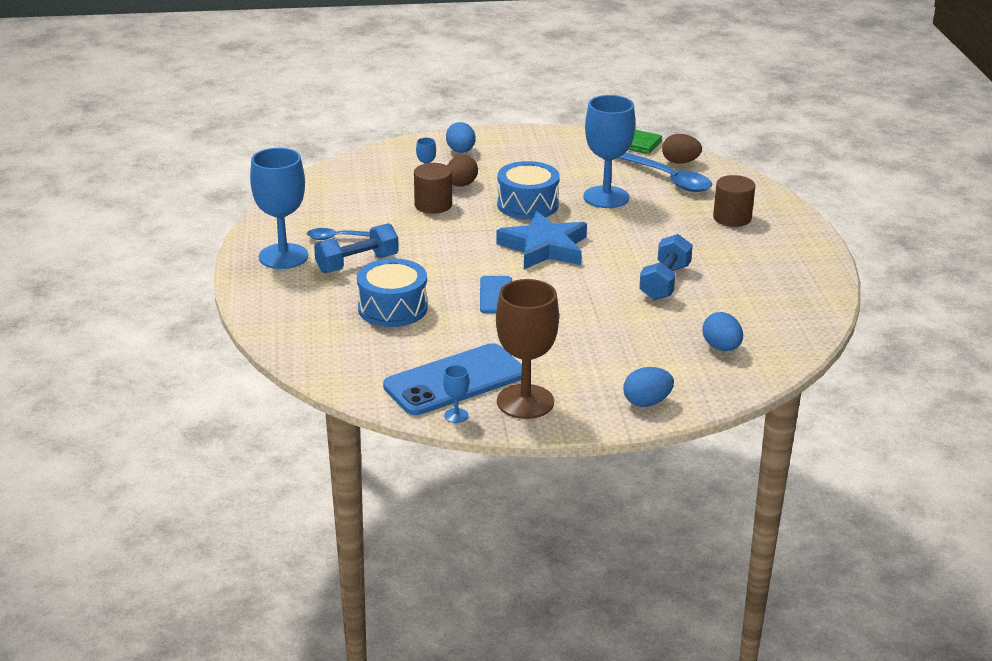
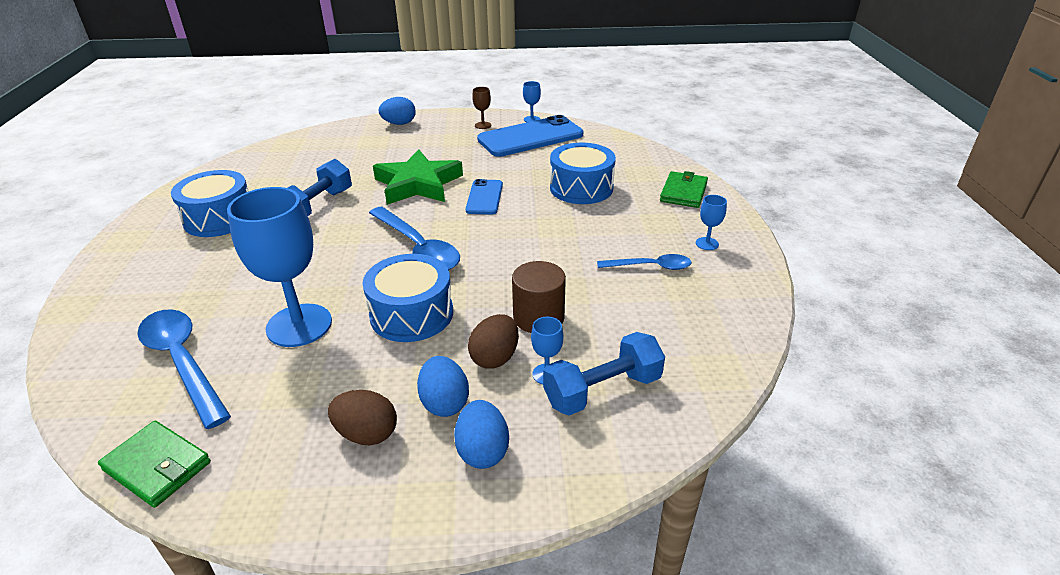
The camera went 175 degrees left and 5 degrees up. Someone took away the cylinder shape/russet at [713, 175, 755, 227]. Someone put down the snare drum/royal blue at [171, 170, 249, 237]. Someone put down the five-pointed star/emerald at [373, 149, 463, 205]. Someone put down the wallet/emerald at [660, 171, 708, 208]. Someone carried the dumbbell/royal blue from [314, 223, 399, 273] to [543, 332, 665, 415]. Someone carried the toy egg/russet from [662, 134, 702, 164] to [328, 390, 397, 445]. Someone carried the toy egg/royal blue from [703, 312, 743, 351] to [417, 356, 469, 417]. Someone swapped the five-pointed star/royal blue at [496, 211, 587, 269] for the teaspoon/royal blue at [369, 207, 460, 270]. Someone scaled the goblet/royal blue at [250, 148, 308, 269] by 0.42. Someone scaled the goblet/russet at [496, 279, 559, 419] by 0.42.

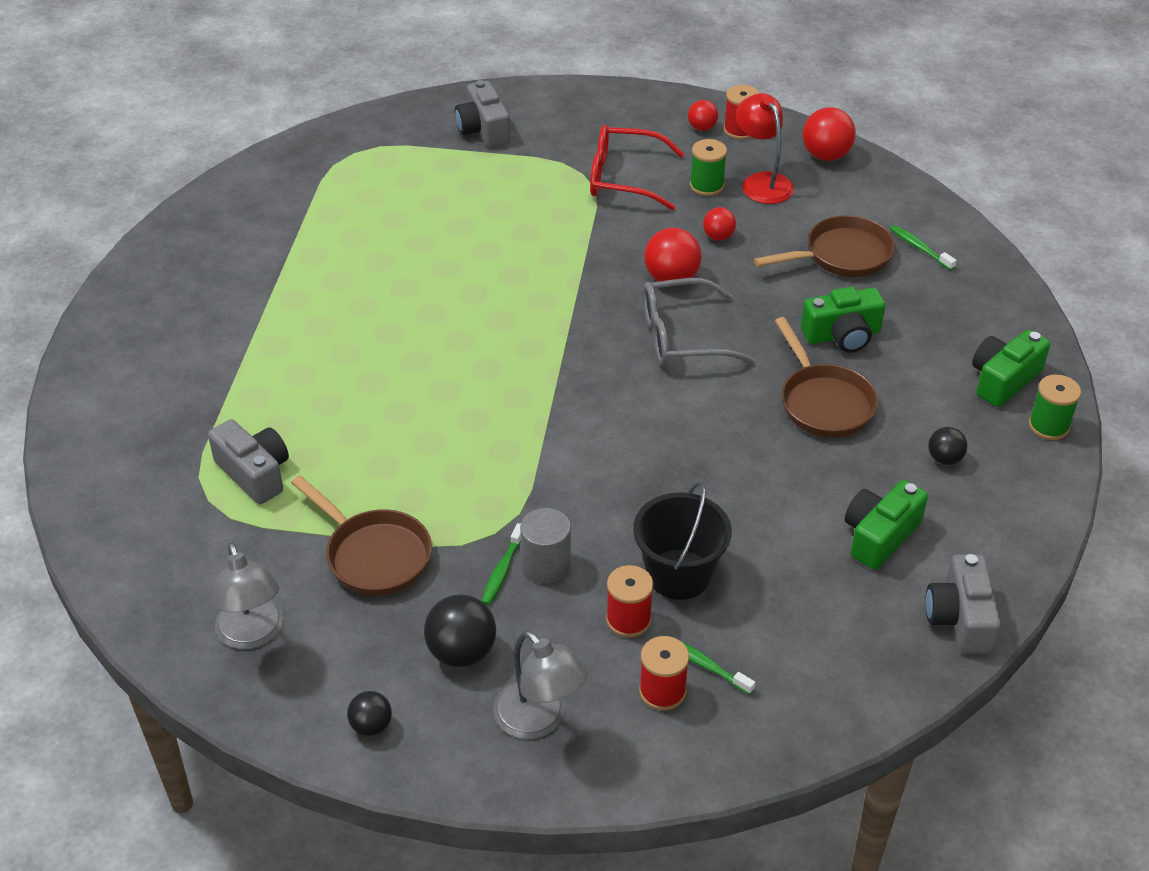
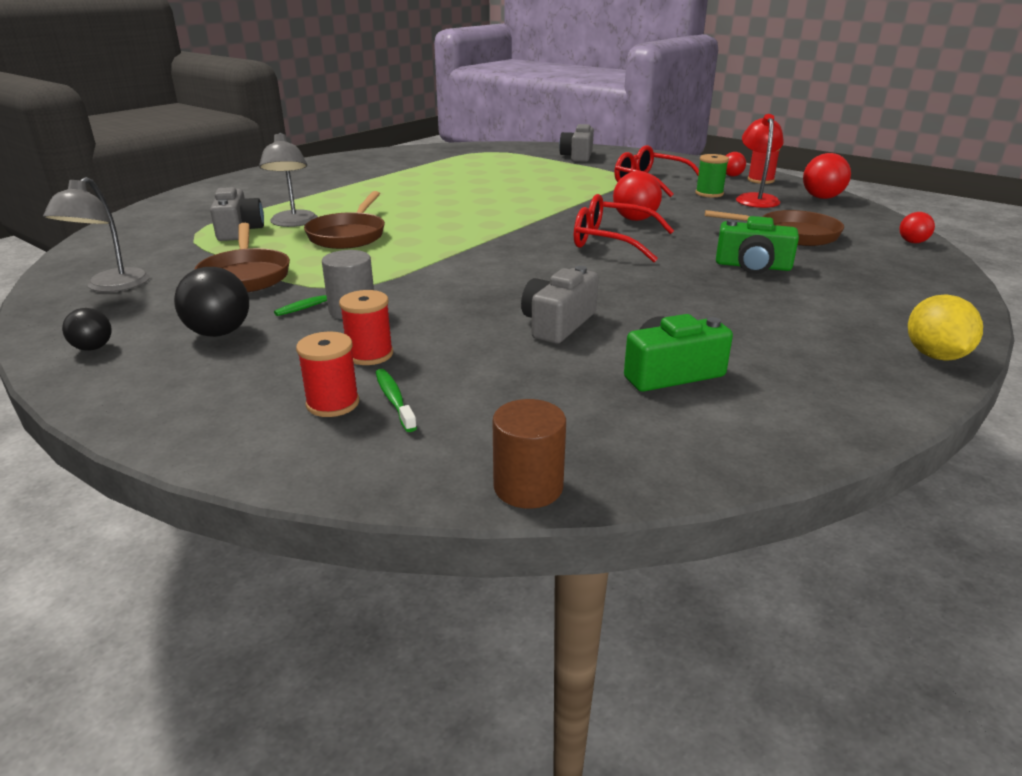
The camera went 30 degrees right and 15 degrees down. Someone took away the sand bucket/black at [633, 481, 732, 600]. Someone took away the tooth brush/emerald at [890, 225, 957, 270]. Someone took away the ball/black at [928, 427, 967, 465]. Someone took away the photo camera/emerald at [972, 330, 1050, 407]. Someone put down the cylinder shape/russet at [492, 399, 566, 509]. Someone carried the desk lamp/grey from [493, 631, 588, 739] to [259, 133, 318, 227]. Someone carried the ball/crimson from [703, 207, 736, 241] to [899, 212, 935, 243]. Someone carried the pan/russet from [775, 317, 878, 438] to [304, 191, 385, 249]. Someone carried the photo camera/grey from [925, 554, 1001, 654] to [521, 266, 599, 344]. Someone swapped the reel of thread/emerald at [1029, 374, 1081, 440] for the citrus fruit/bright yellow at [908, 294, 983, 361]. Someone repainted the glasses/grey at [643, 278, 755, 366], which became the glasses/crimson at [574, 194, 674, 262].

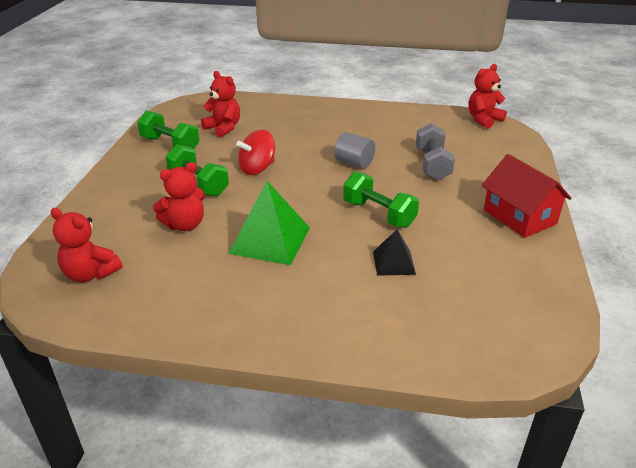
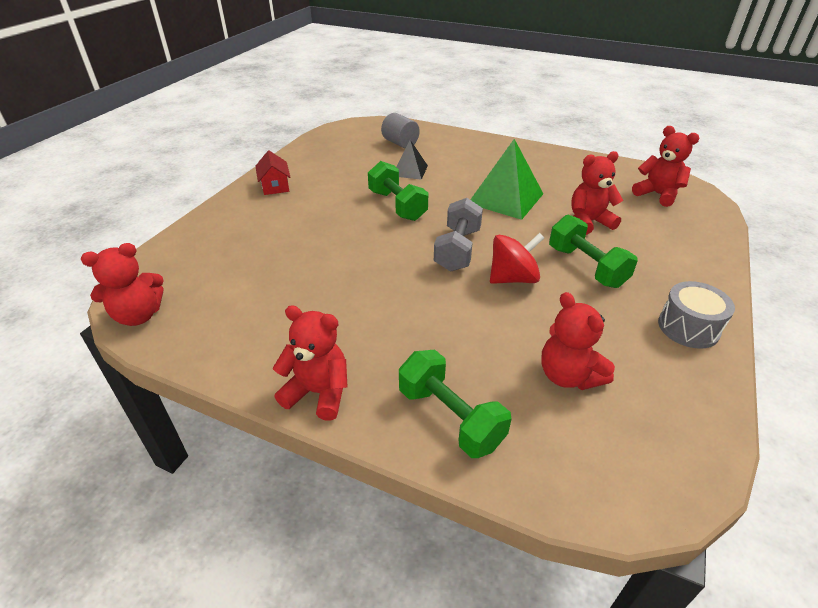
The camera went 165 degrees left and 5 degrees up. Someone put down the teddy bear/crimson at [273, 305, 347, 421]. Someone put down the snare drum/grey at [658, 281, 735, 349]. Someone carried the dumbbell/emerald from [137, 111, 199, 149] to [399, 350, 512, 458]. Someone carried the cylinder shape/grey from [334, 132, 375, 169] to [381, 113, 420, 149]. Someone carried the dumbbell/grey from [416, 123, 455, 181] to [434, 198, 483, 272]. Someone scaled the cottage/crimson at [482, 154, 572, 238] by 0.59.

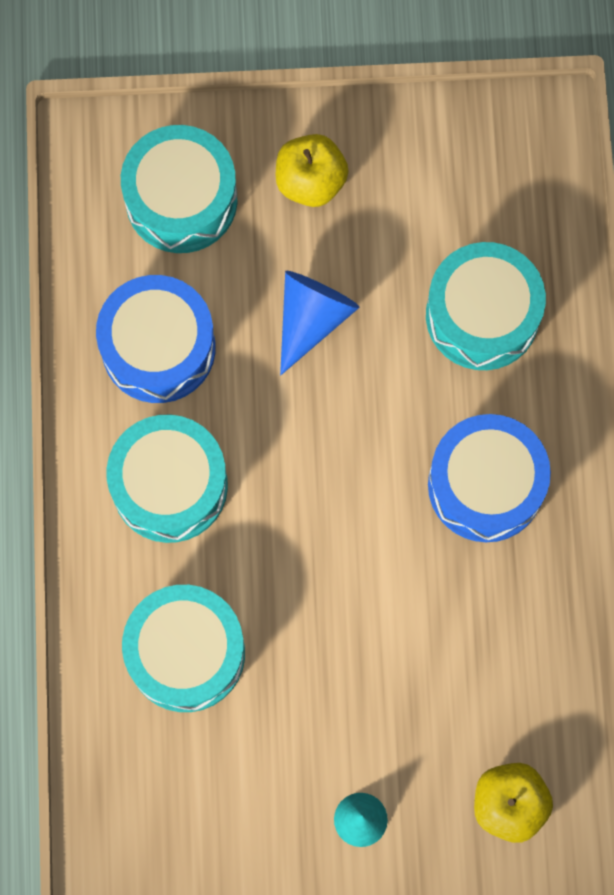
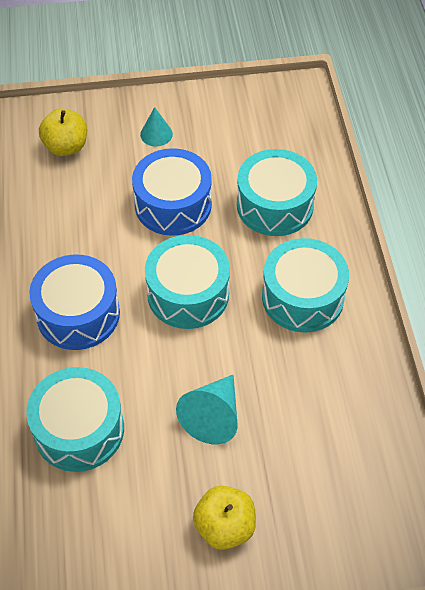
The camera went 175 degrees right and 20 degrees down. Someone carried the snare drum/royal blue from [96, 275, 216, 403] to [132, 148, 212, 236]. Someone carried the snare drum/turquoise from [121, 125, 237, 253] to [145, 235, 230, 329]. Someone repainted the cone/royal blue at [280, 271, 360, 375], which became the cone/turquoise at [176, 375, 238, 444].

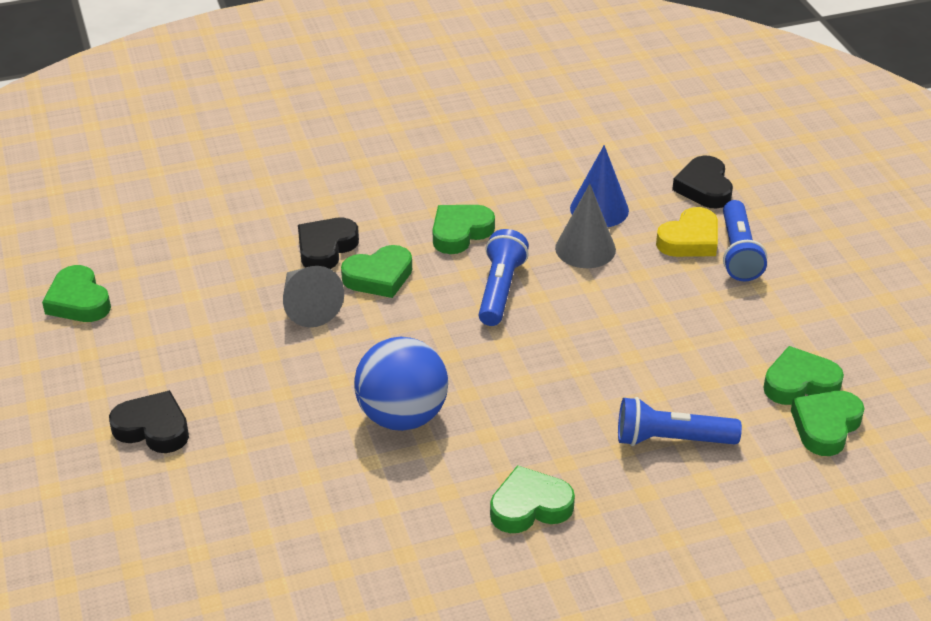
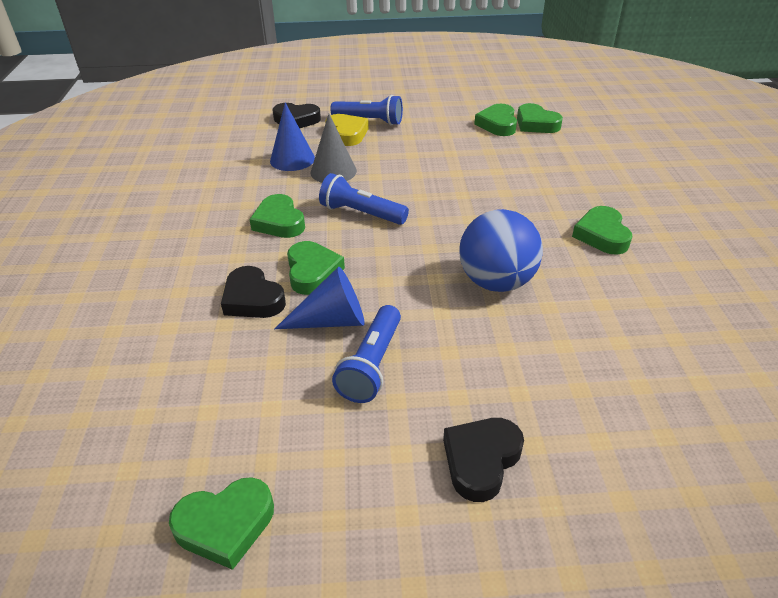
The camera went 75 degrees left and 0 degrees up. Someone carried the torch/royal blue from [618, 397, 742, 446] to [332, 305, 401, 403]. Someone repainted the cone/grey at [283, 266, 344, 328], which became the cone/royal blue at [275, 267, 365, 329].

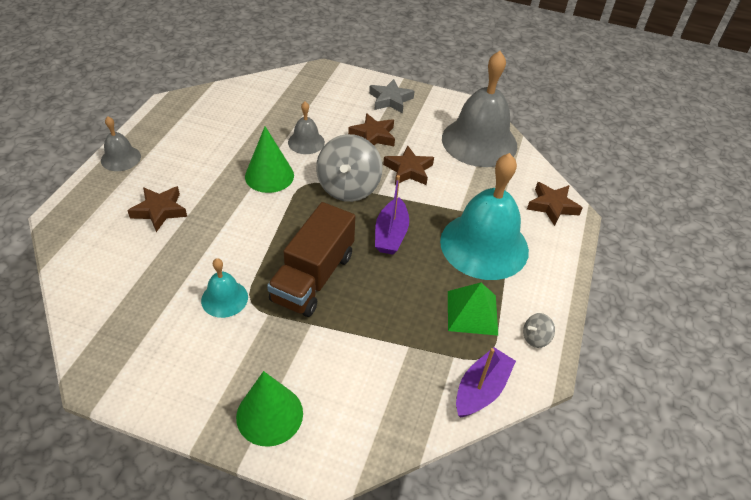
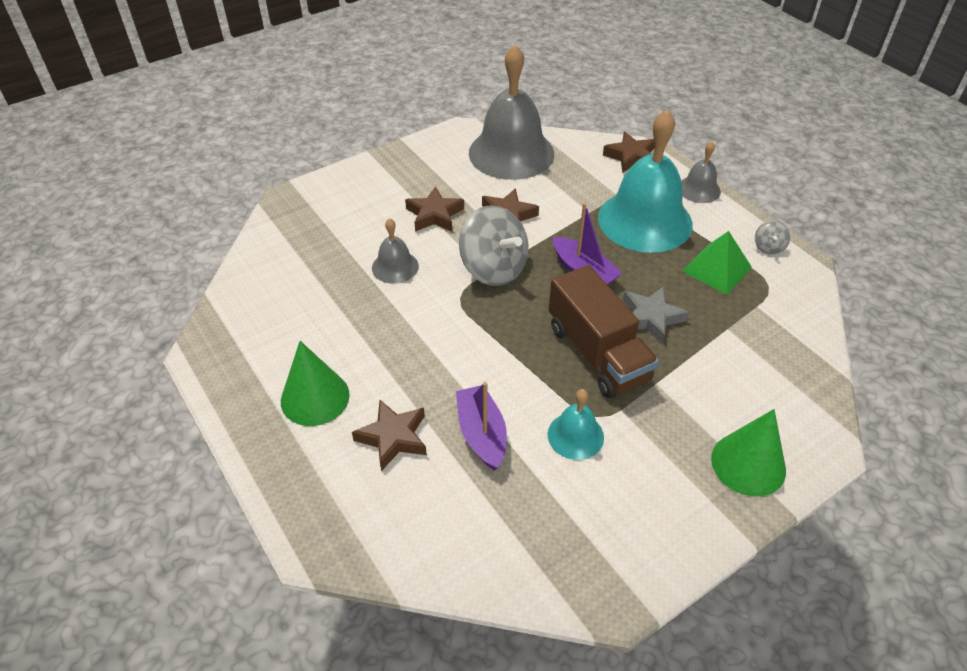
The camera went 50 degrees left and 0 degrees up. Someone carried the hand bell/grey from [101, 116, 141, 171] to [682, 141, 721, 203]. Someone carried the cone/emerald from [245, 126, 294, 193] to [281, 341, 350, 426]. Someone carried the five-pointed star/grey from [369, 79, 414, 113] to [623, 286, 689, 344]. Someone carried the toy boat/royal purple from [456, 347, 516, 418] to [456, 382, 507, 471].

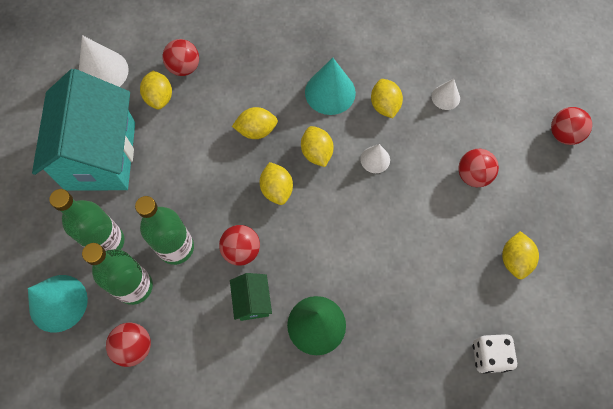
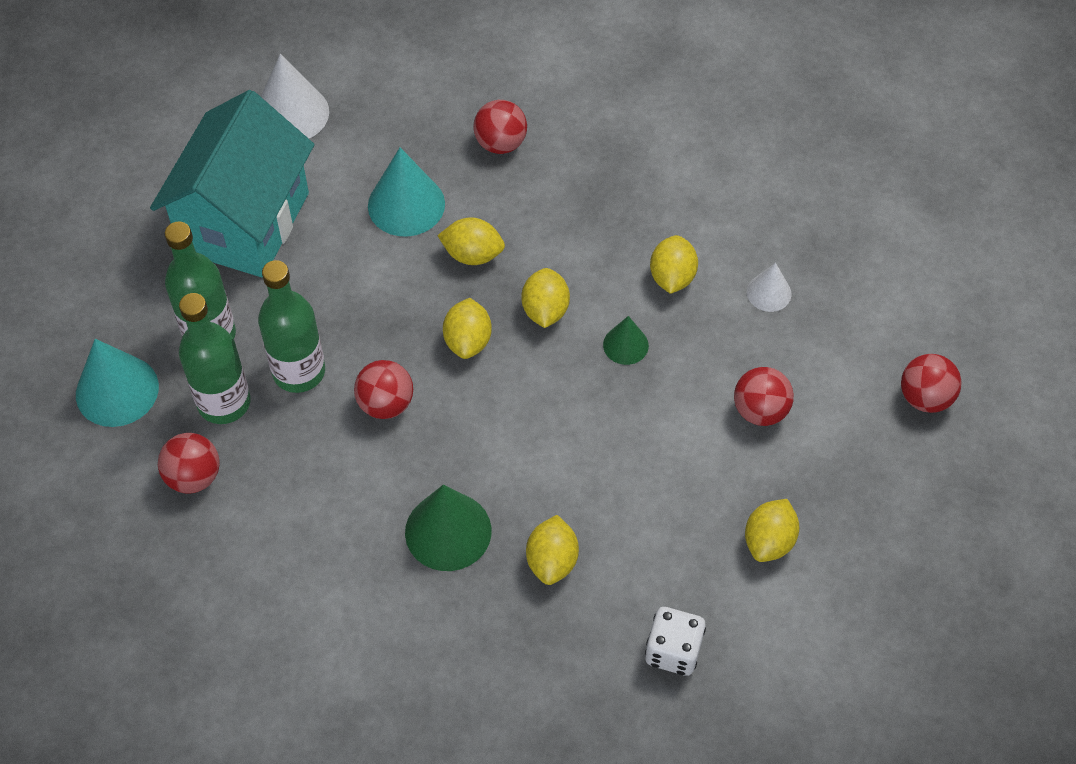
The camera went 20 degrees right and 10 degrees down. Someone took away the cottage/emerald at [230, 273, 272, 321]. Someone carried the citrus fruit/bright yellow from [140, 71, 172, 110] to [526, 515, 579, 585]. Someone carried the ball/crimson from [162, 39, 199, 76] to [473, 100, 527, 154]. Someone carried the cone/turquoise from [305, 57, 356, 115] to [368, 147, 445, 236]. Someone repainted the cone/snow-white at [360, 144, 390, 173], which became the cone/emerald at [603, 316, 649, 365].

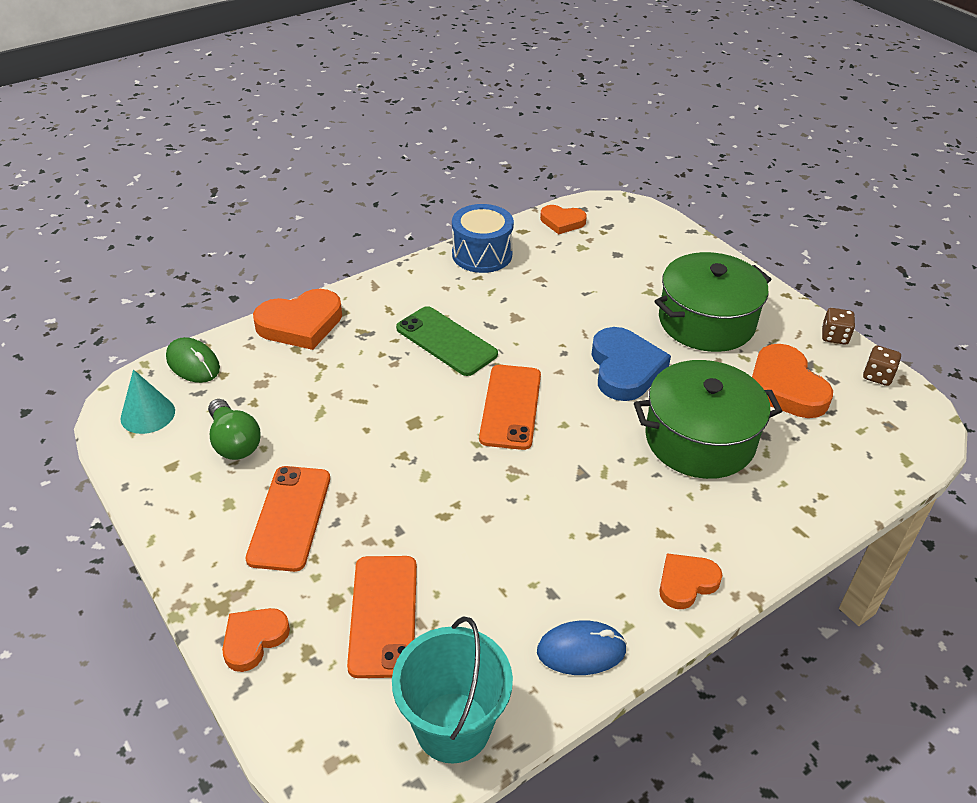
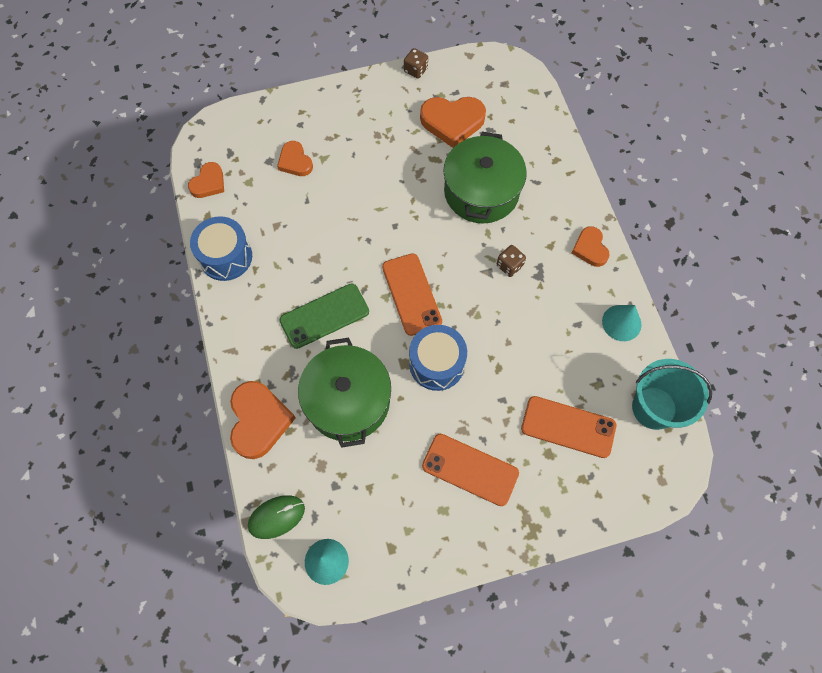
The camera went 70 degrees left and 25 degrees up. Someone took away the light bulb/emerald at [208, 399, 261, 460]. Someone took away the heart shape/royal blue at [591, 327, 671, 401]. Someone put down the snare drum/royal blue at [409, 325, 467, 391]. Someone carried the heart shape/bright orange from [222, 608, 290, 672] to [277, 141, 313, 176]. Someone carried the stockpot/emerald from [654, 252, 772, 352] to [298, 338, 391, 448]. Someone carried the dice/russet from [863, 345, 901, 386] to [497, 245, 526, 277]. Someone swapped the computer mouse/royal blue at [537, 621, 627, 675] for the cone/turquoise at [602, 305, 642, 341]. Someone rotated the mobile phone/bright orange at [479, 365, 541, 450] by 45 degrees clockwise.

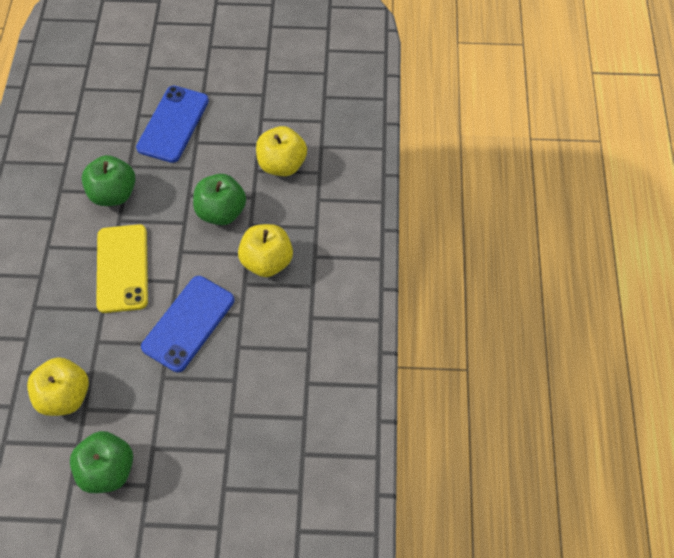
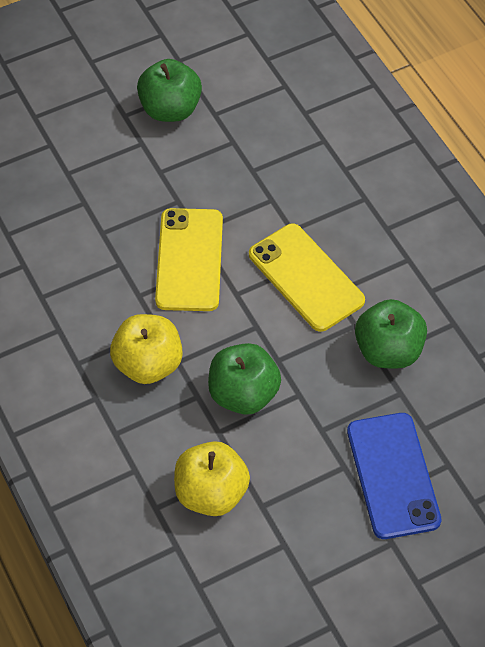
The camera went 150 degrees right and 5 degrees down. Someone took away the toy apple/bright yellow at [27, 357, 89, 416]. Someone repainted the mobile phone/royal blue at [141, 276, 235, 372], which became the mobile phone/bright yellow at [155, 208, 223, 311].

